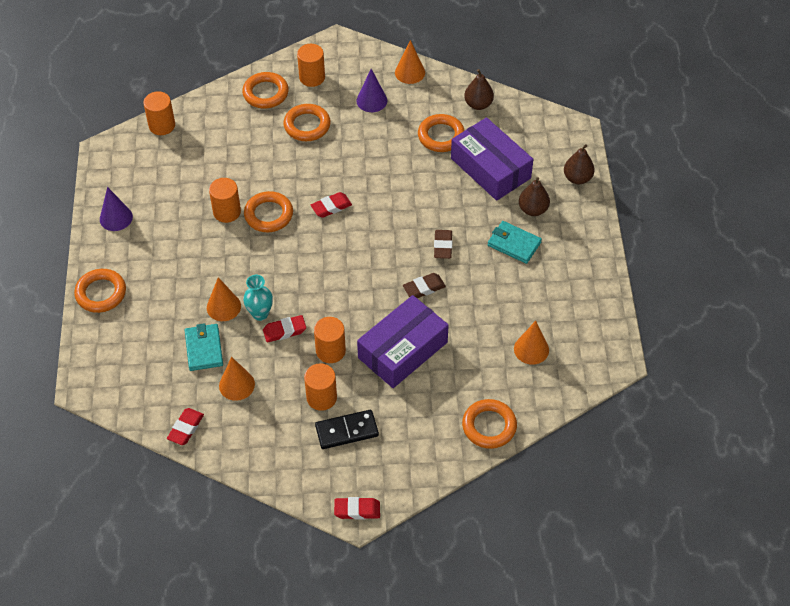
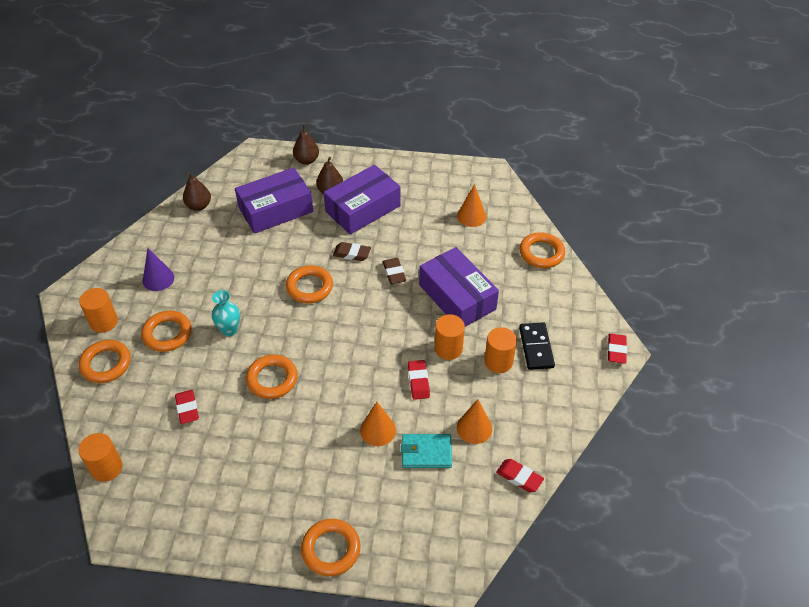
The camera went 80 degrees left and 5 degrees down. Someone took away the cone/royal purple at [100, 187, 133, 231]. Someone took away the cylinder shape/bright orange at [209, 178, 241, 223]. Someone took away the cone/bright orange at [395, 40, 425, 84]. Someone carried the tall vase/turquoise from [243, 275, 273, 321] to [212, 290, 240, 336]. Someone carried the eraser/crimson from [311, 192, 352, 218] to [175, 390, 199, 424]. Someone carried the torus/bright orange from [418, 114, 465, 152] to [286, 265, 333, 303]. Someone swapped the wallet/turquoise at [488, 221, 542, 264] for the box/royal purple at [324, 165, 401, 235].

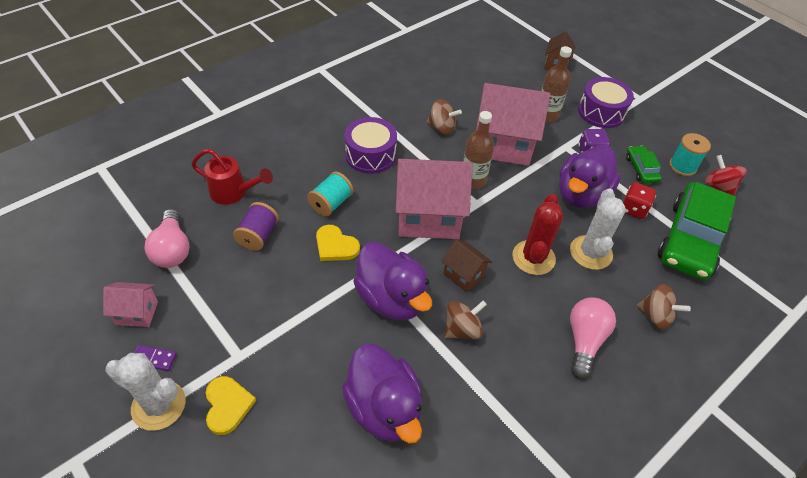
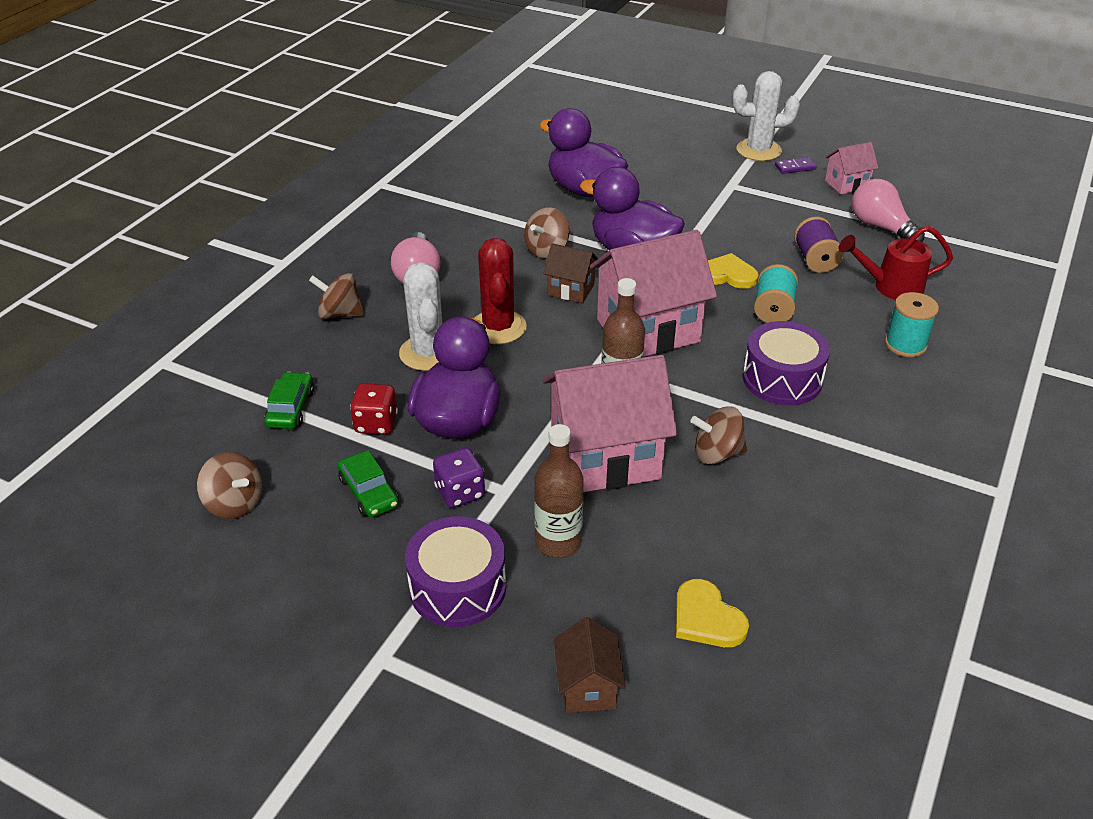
The camera went 160 degrees right and 10 degrees down. Someone carried the heart shape/bright yellow from [206, 376, 256, 435] to [676, 579, 749, 647]. Someone carried the reel of thread/turquoise from [669, 133, 711, 176] to [885, 292, 939, 357]. Someone repainted the spinning top/crimson at [705, 155, 747, 196], which became the spinning top/russet at [197, 452, 262, 519]. Someone scaled the toy car/emerald at [658, 182, 736, 280] by 0.45.

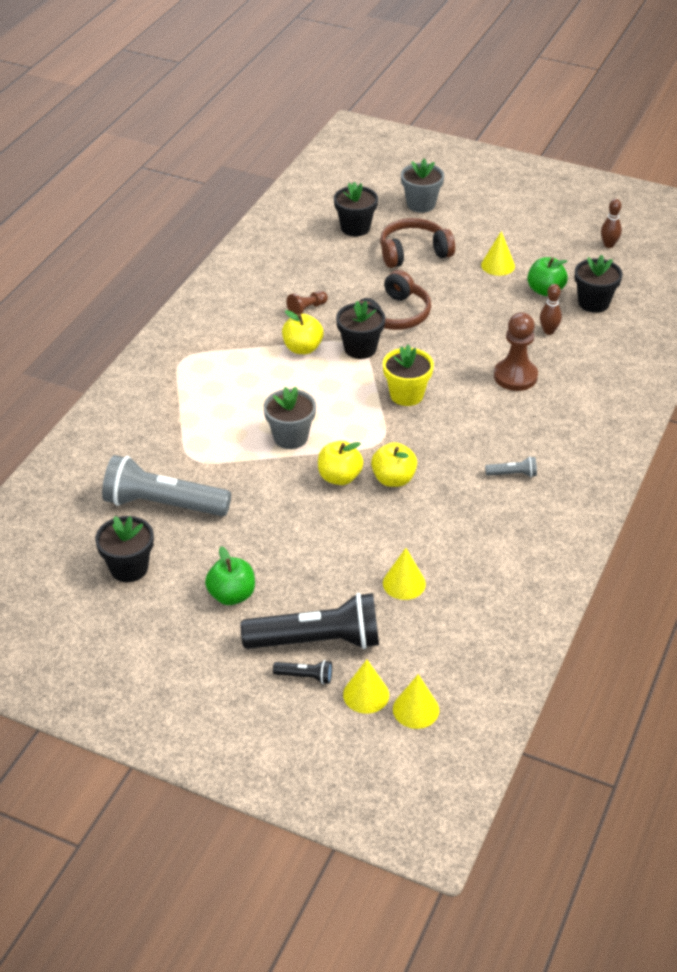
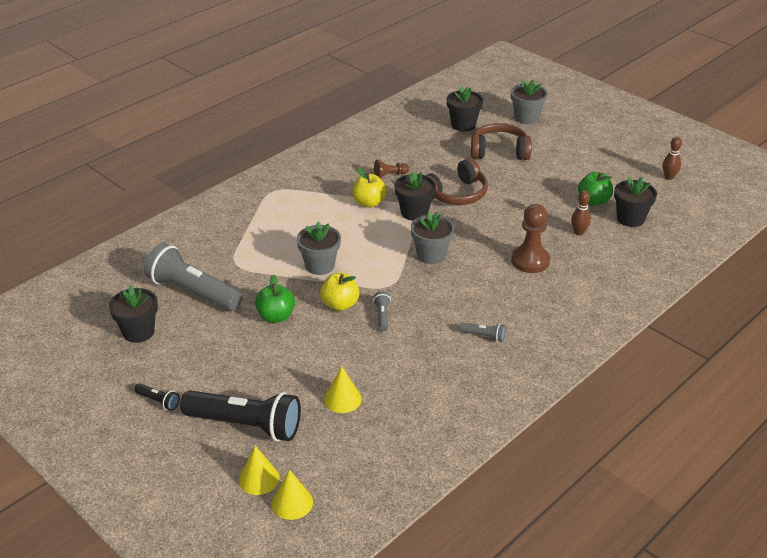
The camera went 20 degrees right and 5 degrees down. Someone took away the cone/bright yellow at [481, 231, 515, 276]. Someone carried the toy apple/emerald from [205, 546, 255, 605] to [255, 275, 295, 323]. Someone carried the torch/black from [273, 660, 332, 684] to [134, 383, 180, 411]. Someone swapped the toy apple/bright yellow at [371, 442, 417, 487] for the torch/grey at [373, 291, 391, 332]. Someone repainted the plant pot/bright yellow at [383, 345, 434, 406], which became the plant pot/grey at [411, 211, 455, 264].

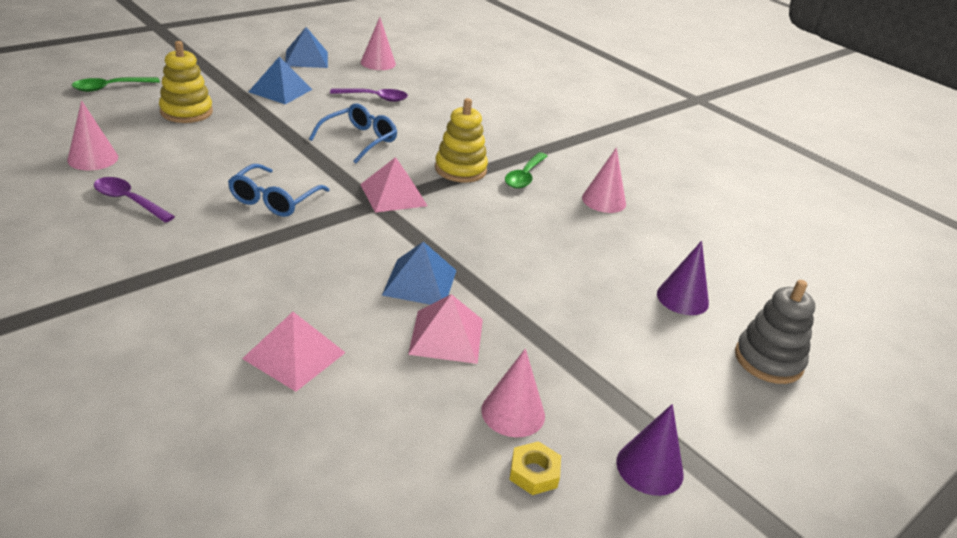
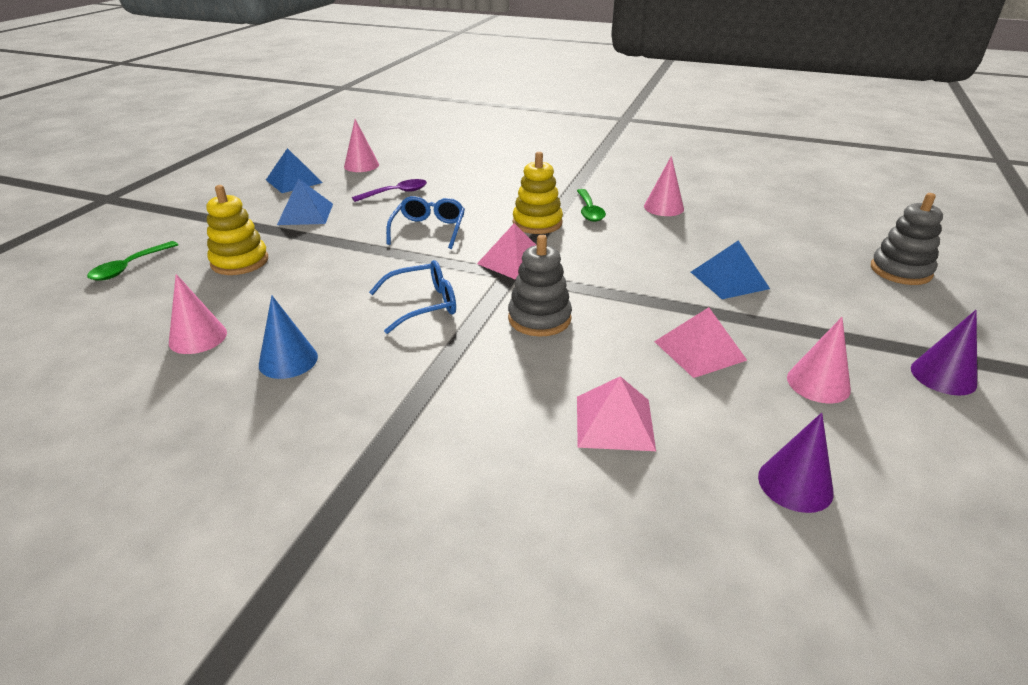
The camera went 25 degrees left and 0 degrees up. Someone took away the hex nut/bright yellow at [509, 441, 561, 495]. Someone put down the stacking toy/grey at [508, 235, 572, 336]. Someone carried the pyramid shape/royal blue from [382, 241, 456, 305] to [691, 240, 770, 299]. Someone carried the cone/royal purple from [657, 241, 709, 315] to [758, 413, 834, 513]. Someone swapped the teaspoon/royal purple at [94, 177, 175, 223] for the cone/royal blue at [259, 295, 318, 379]. Someone rotated the glasses/royal blue at [228, 164, 329, 217] by 105 degrees counterclockwise.

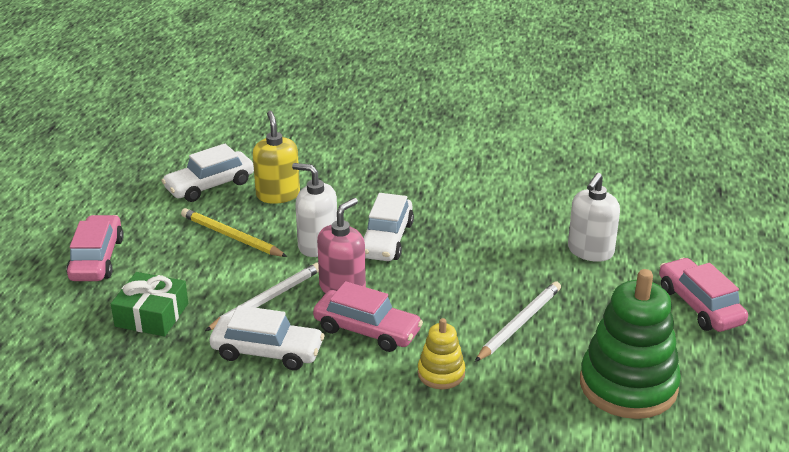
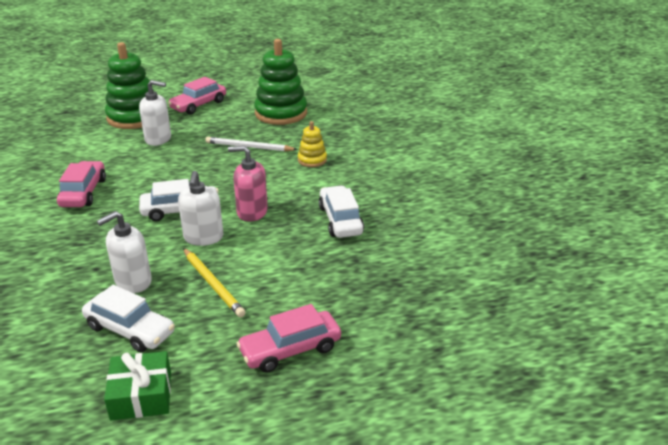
The camera went 115 degrees left and 0 degrees up. Someone took away the lead pencil/snow-white at [205, 262, 319, 331]. Someone put down the stacking toy/emerald at [105, 42, 154, 129]. Someone carried the wrapped gift/emerald from [111, 272, 188, 337] to [104, 351, 171, 420]. Someone carried the toy car/pink from [313, 281, 423, 352] to [57, 161, 106, 207]. Someone repainted the soap pump/bright yellow at [253, 111, 300, 204], which became the soap pump/snow-white at [97, 211, 152, 293]. Someone rotated the lead pencil/bright yellow at [181, 208, 288, 257] by 45 degrees counterclockwise.

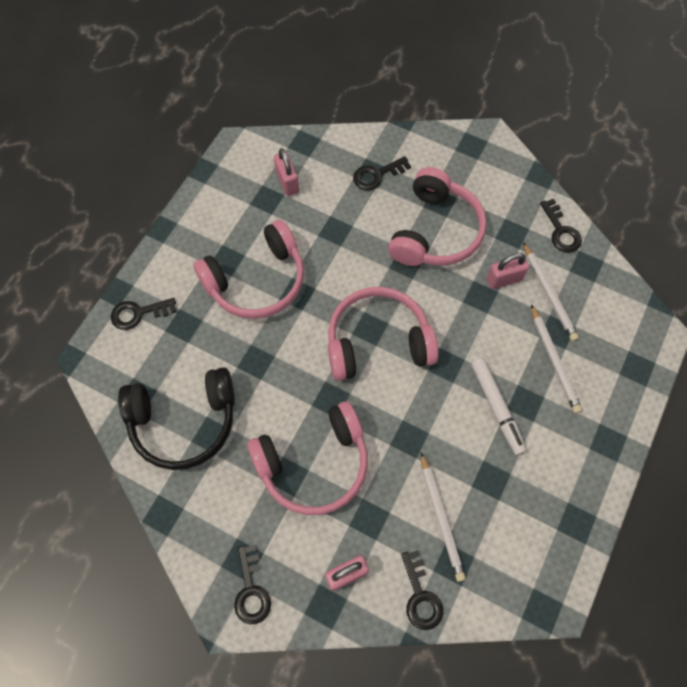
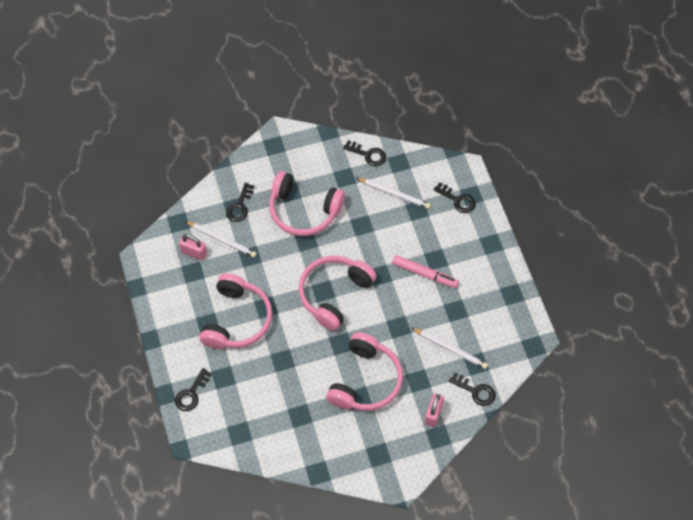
The camera went 45 degrees left and 5 degrees down. Someone took away the over-ear headphones/black at [118, 367, 235, 470]. Someone took away the lock/pink at [486, 253, 529, 289]. Someone carried the door key/black from [234, 545, 271, 624] to [434, 182, 476, 213]. Someone carried the lead pencil/snow-white from [531, 305, 582, 413] to [185, 221, 257, 258]. Someone repainted the marker/snow-white at [471, 358, 527, 455], which became the marker/pink at [392, 255, 459, 288]. Someone rotated the over-ear headphones/pink at [388, 167, 487, 266] by 135 degrees clockwise.

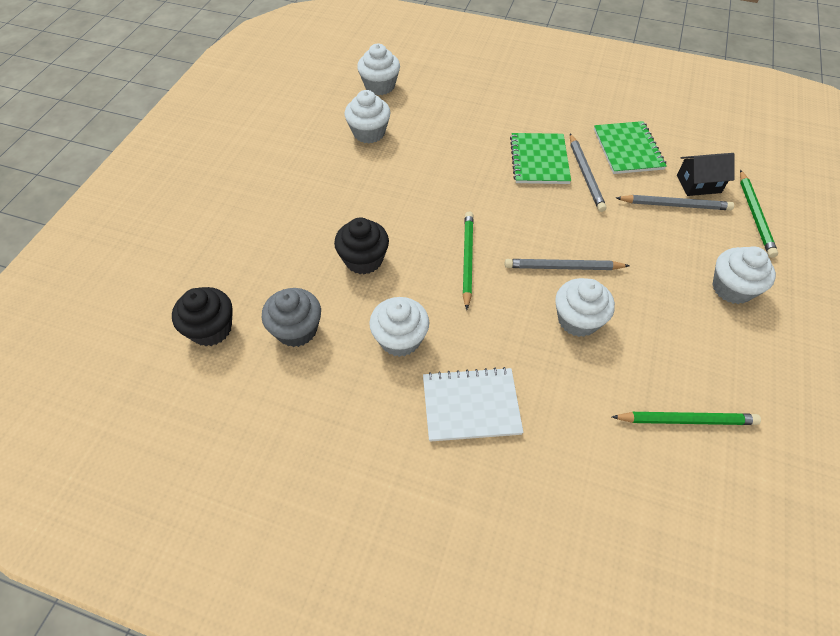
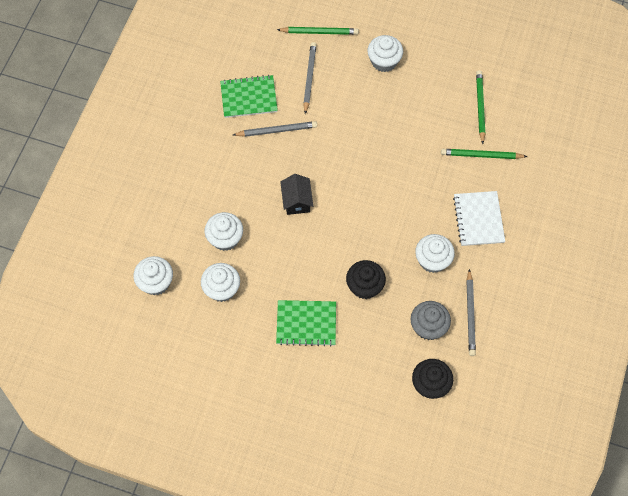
The camera went 90 degrees left and 10 degrees up. Someone carried the lead pencil/emerald from [463, 211, 474, 310] to [441, 149, 528, 159]. Someone carried the lead pencil/grey from [505, 259, 630, 270] to [466, 269, 476, 356]. Someone carried the notepad/emerald from [510, 133, 571, 184] to [276, 300, 336, 347]. Someone carried the fairy cake/snow-white from [555, 278, 615, 337] to [205, 212, 243, 251]. Someone carried the cottage/black from [677, 153, 734, 196] to [280, 174, 313, 215].

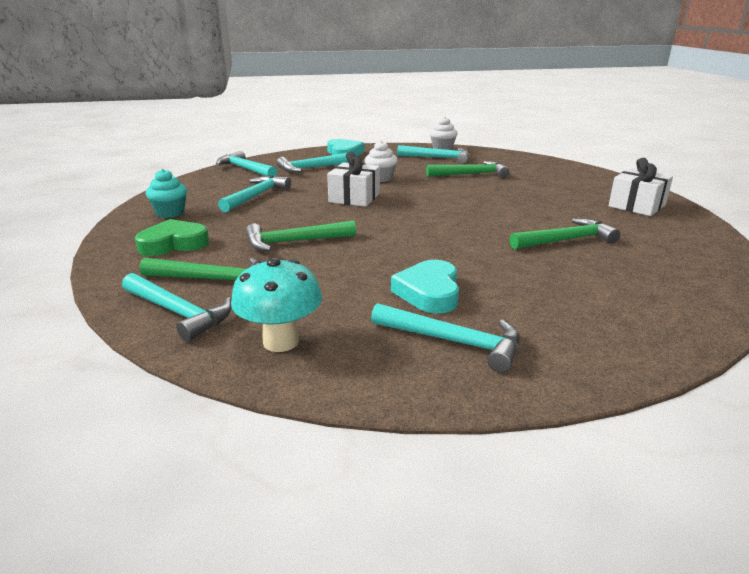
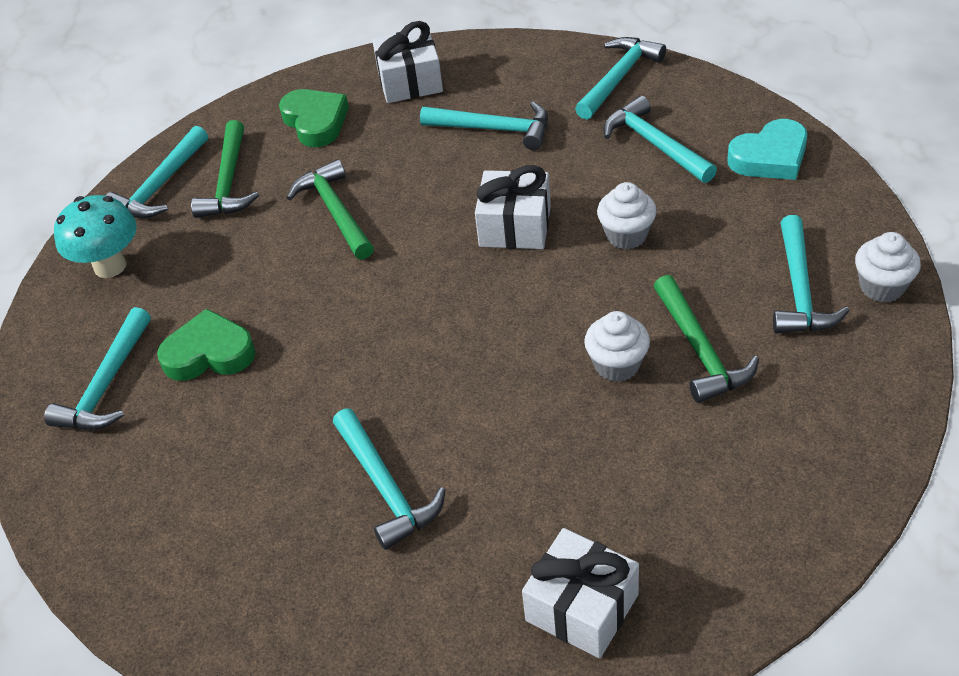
The camera went 85 degrees right and 20 degrees up. Someone put down the fairy cake/snow-white at [584, 311, 650, 382]. Someone swapped the fairy cake/turquoise at [146, 169, 187, 218] for the wrapped gift/snow-white at [372, 21, 443, 103]. Someone repainted the heart shape/turquoise at [391, 260, 459, 314], which became the heart shape/emerald at [157, 308, 256, 381]. Someone repainted the hammer/emerald at [510, 218, 620, 249], which became the hammer/turquoise at [333, 408, 445, 550].

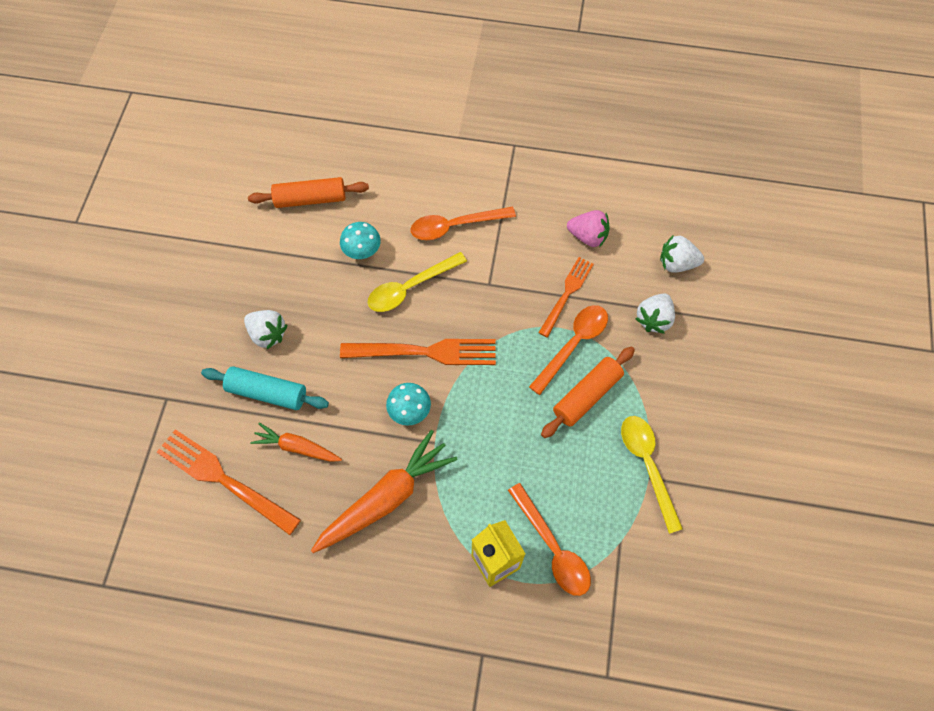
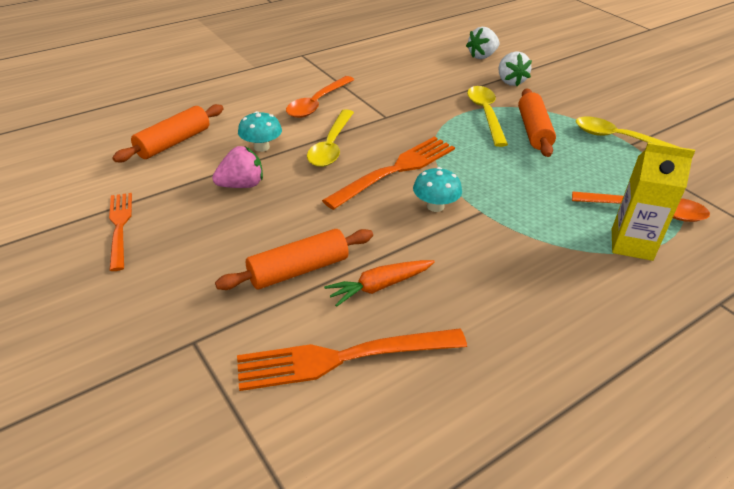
The camera went 45 degrees left and 25 degrees down. Someone took away the toy strawberry/snow-white at [244, 310, 288, 349]. Someone took away the carrot/bright orange at [311, 430, 458, 553]. Someone carried the dinner fork/bright orange from [538, 257, 594, 337] to [109, 193, 132, 271]. Someone carried the toy strawberry/pink from [567, 210, 610, 247] to [212, 146, 263, 188]. Someone repainted the rolling pin/turquoise at [201, 366, 329, 410], which became the rolling pin/bright orange at [215, 229, 373, 290]. Someone repainted the teaspoon/bright orange at [529, 305, 608, 395], which became the teaspoon/bright yellow at [467, 86, 508, 147].

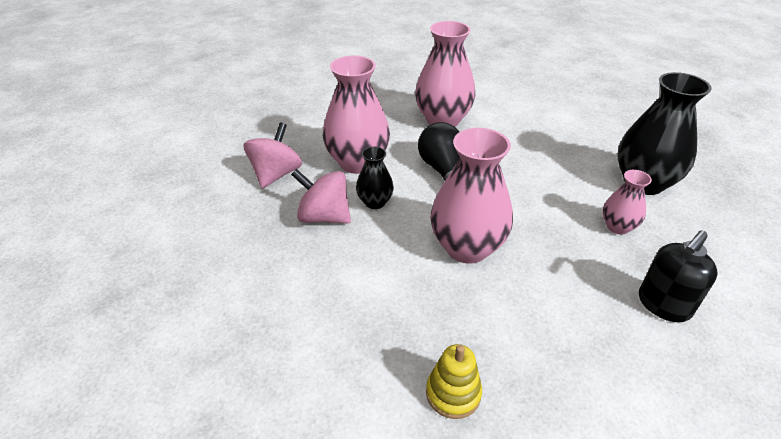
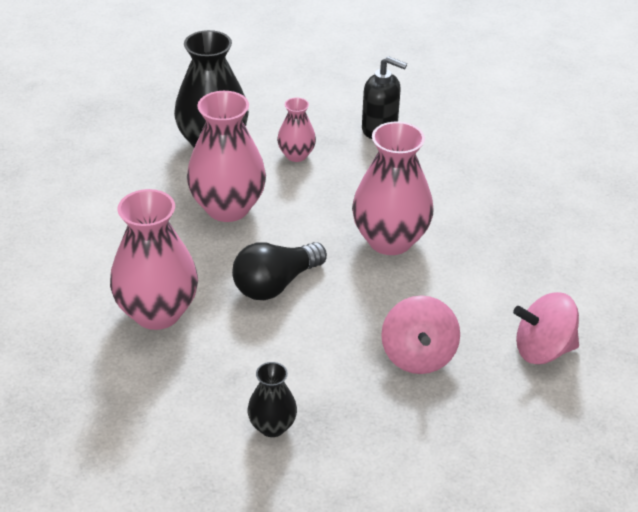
The camera went 115 degrees left and 0 degrees up. Someone took away the stacking toy/bright yellow at [426, 344, 482, 419]. Someone carried the spinning top/pink from [244, 122, 302, 189] to [513, 292, 579, 364]. Someone carried the tall vase/pink from [323, 56, 390, 174] to [187, 91, 266, 222]. Someone carried the tall vase/black from [356, 147, 394, 209] to [247, 362, 297, 437].

